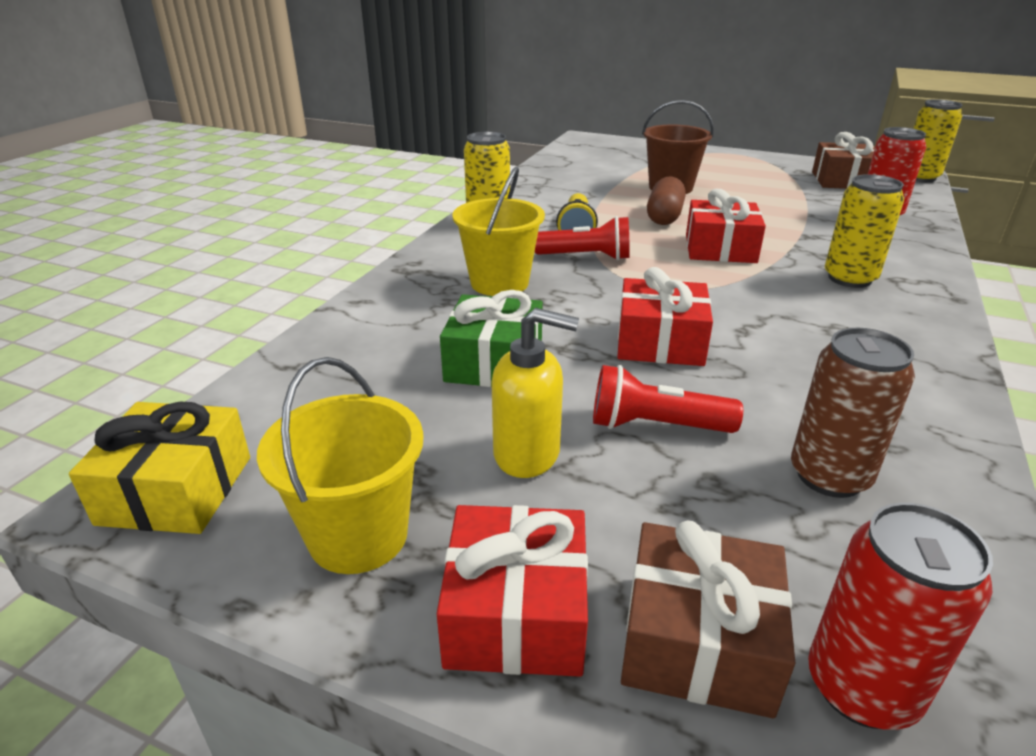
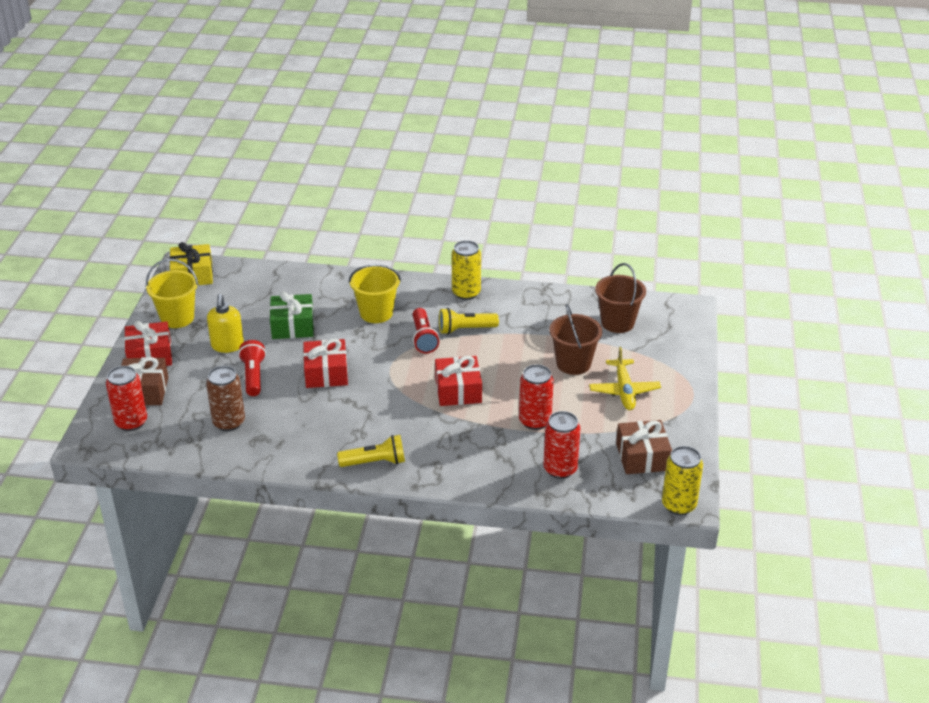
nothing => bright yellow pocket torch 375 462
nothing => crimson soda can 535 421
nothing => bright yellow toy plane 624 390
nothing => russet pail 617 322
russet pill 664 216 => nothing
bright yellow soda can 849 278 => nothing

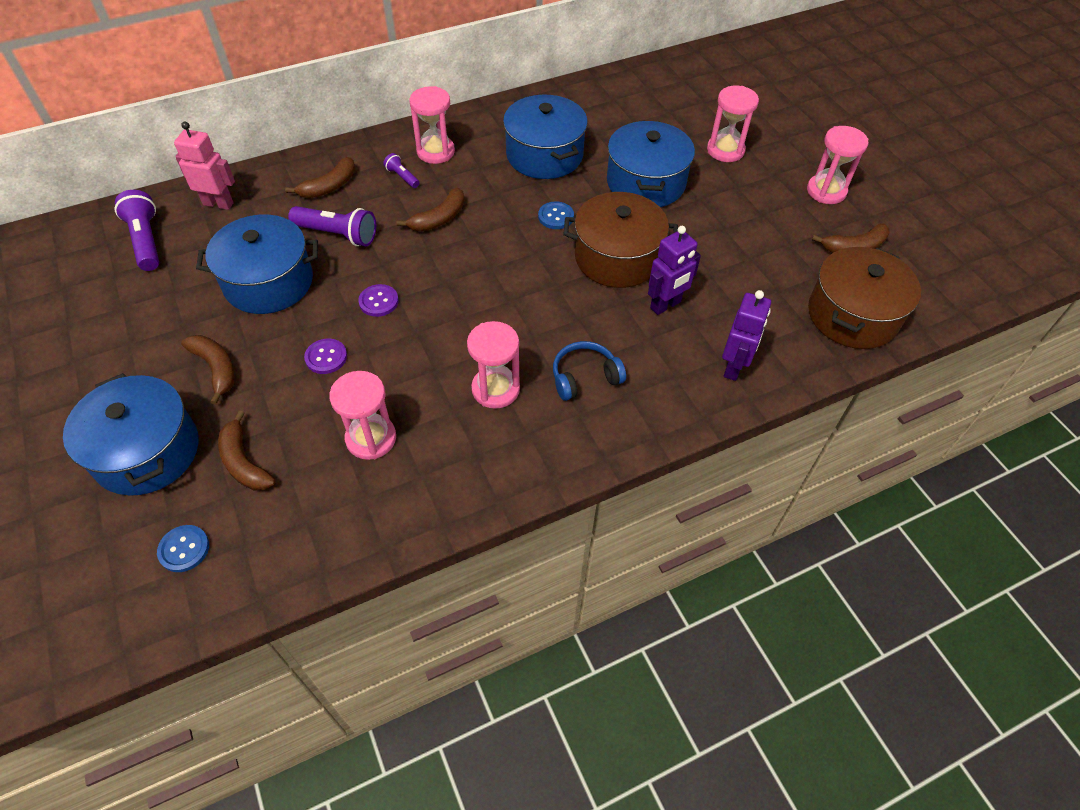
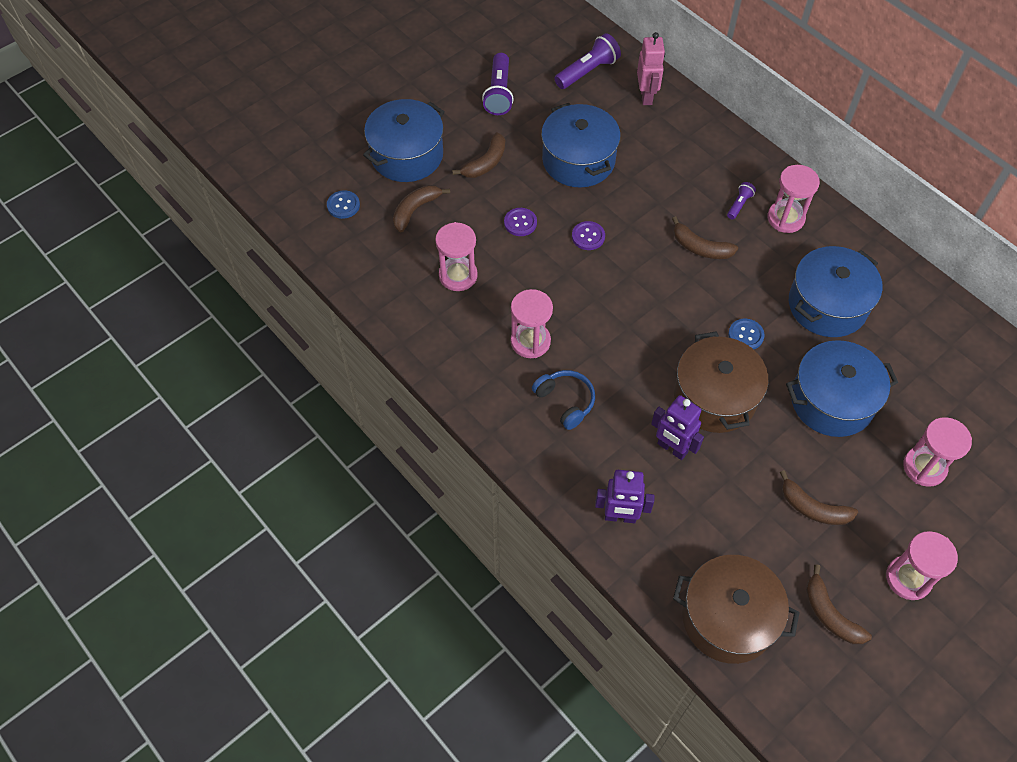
royal purple pocket torch 338 235 => royal purple pocket torch 499 93, shifted
russet toy banana 329 186 => russet toy banana 813 508, shifted

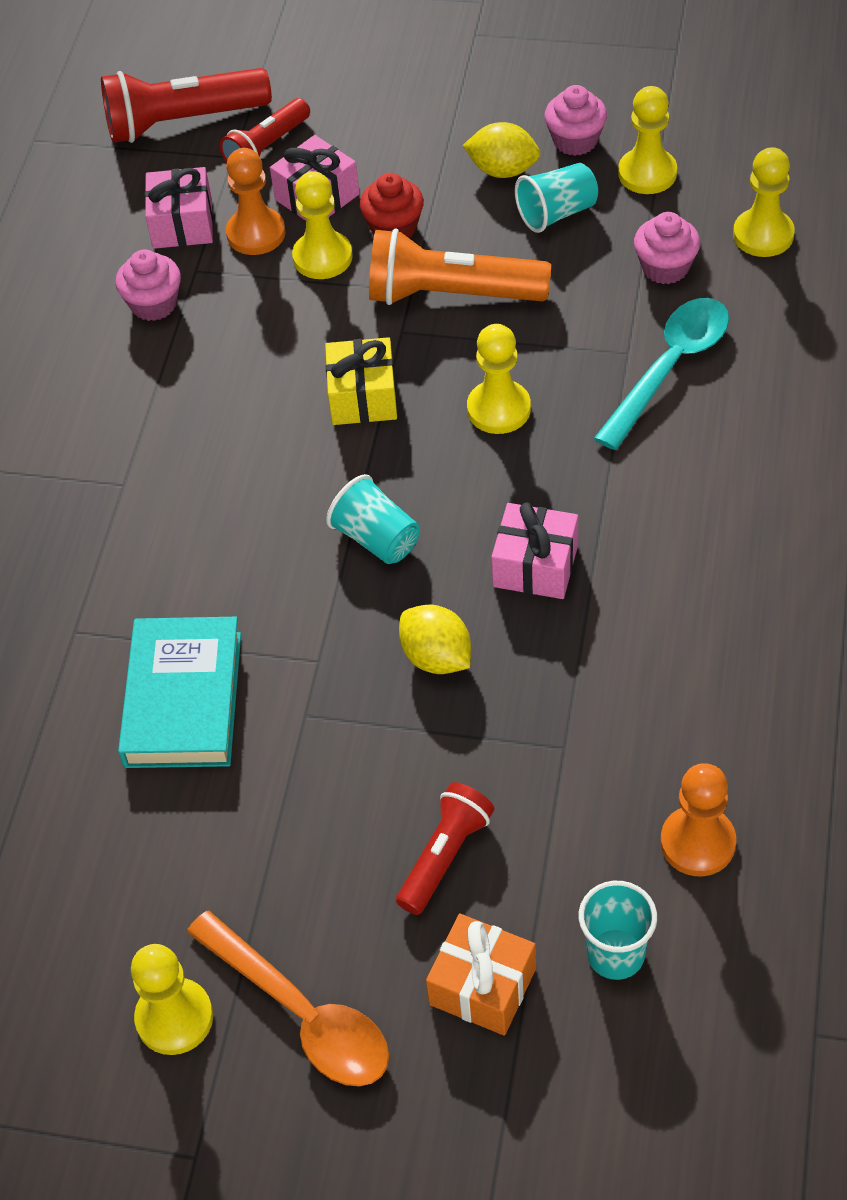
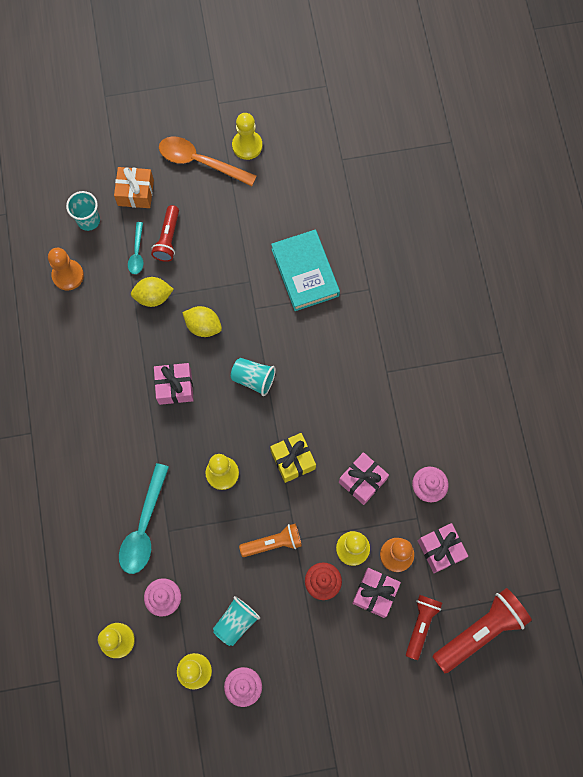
nothing => teal spoon 137 253
bright yellow toy lemon 503 170 => bright yellow toy lemon 153 297, shifted
orange-coloured pocket torch 451 294 => orange-coloured pocket torch 273 543, x0.61
nothing => pink gift 362 481

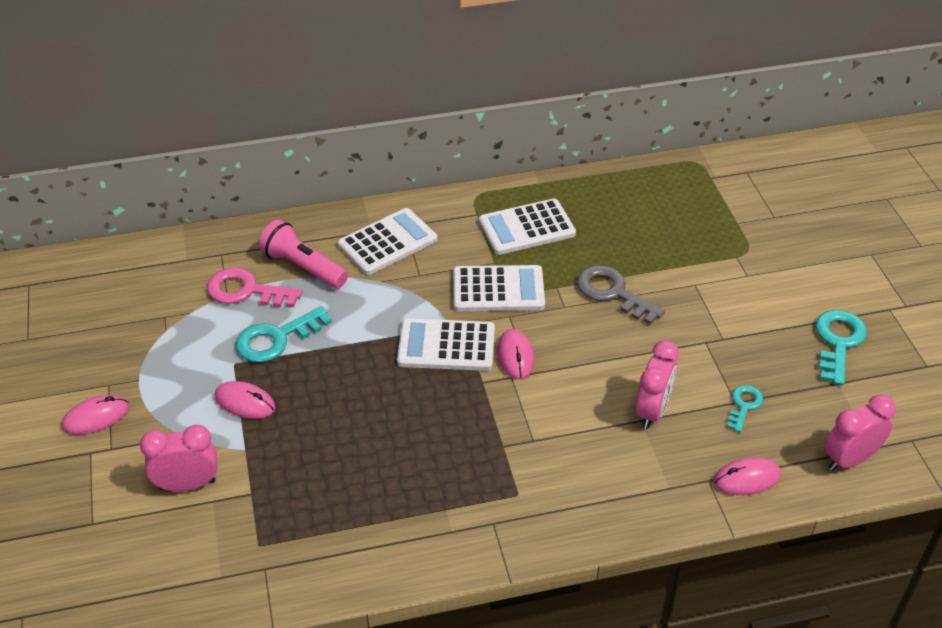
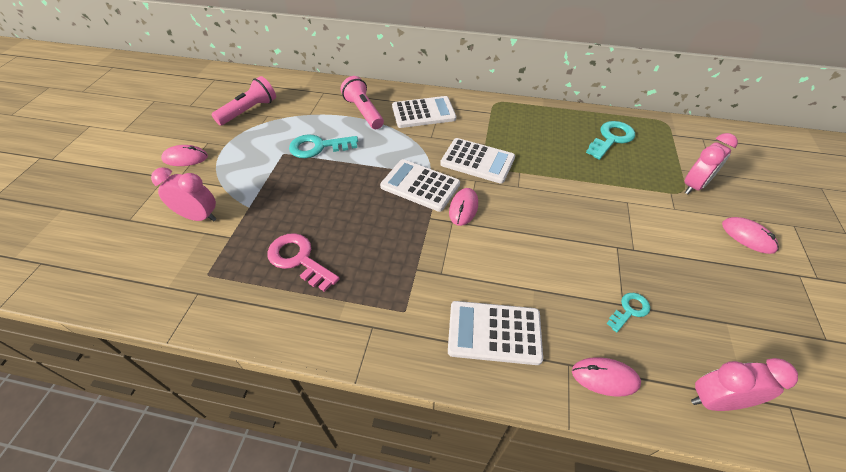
nothing => pink pocket torch 249 111
pink door key 246 291 => pink door key 299 259, shifted
pure white calculator 526 228 => pure white calculator 494 332, shifted
teal door key 838 342 => teal door key 611 139, shifted
pink clock 652 411 => pink clock 694 186, shifted
pink computer mouse 245 402 => pink computer mouse 748 236, shifted
gray door key 612 293 => nothing

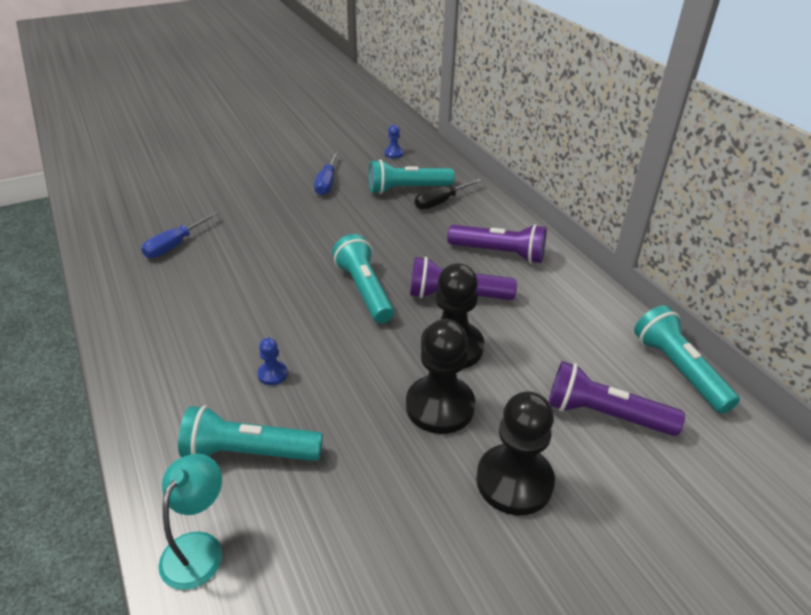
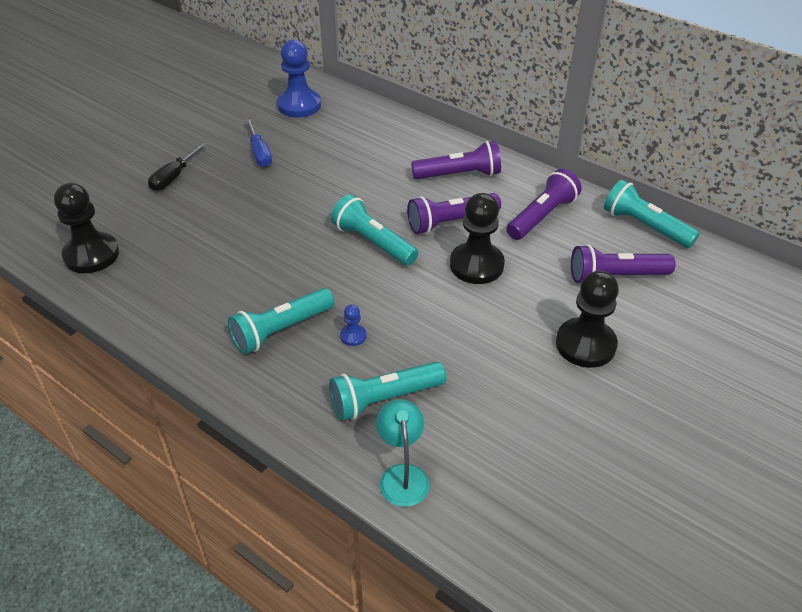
black pawn 440 406 => black pawn 91 255, shifted
black hand screwdriver 441 202 => black hand screwdriver 174 177, shifted
teal pocket torch 407 189 => teal pocket torch 281 330, shifted
cobalt pawn 393 153 => cobalt pawn 299 105, x2.24
nothing => royal purple pocket torch 542 216
cobalt hand screwdriver 175 245 => nothing

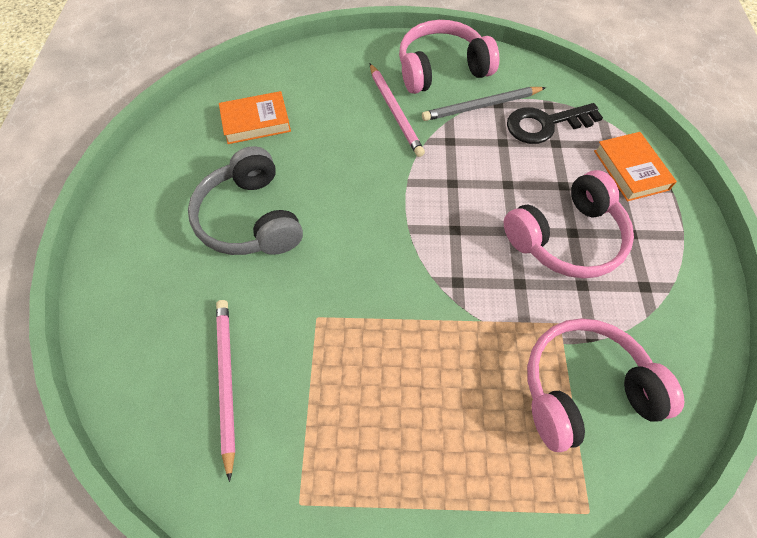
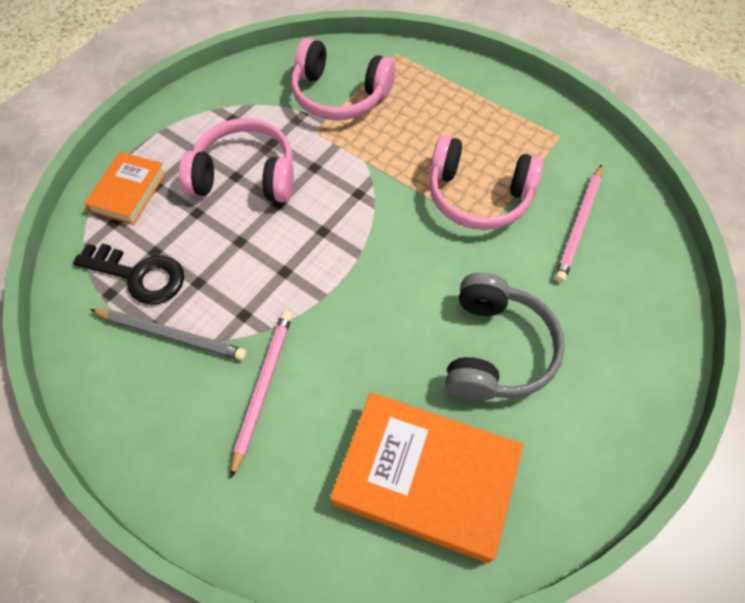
orange-coloured hardback 256 122 => orange-coloured hardback 426 478, x1.81
pink over-ear headphones 441 69 => pink over-ear headphones 478 196, shifted

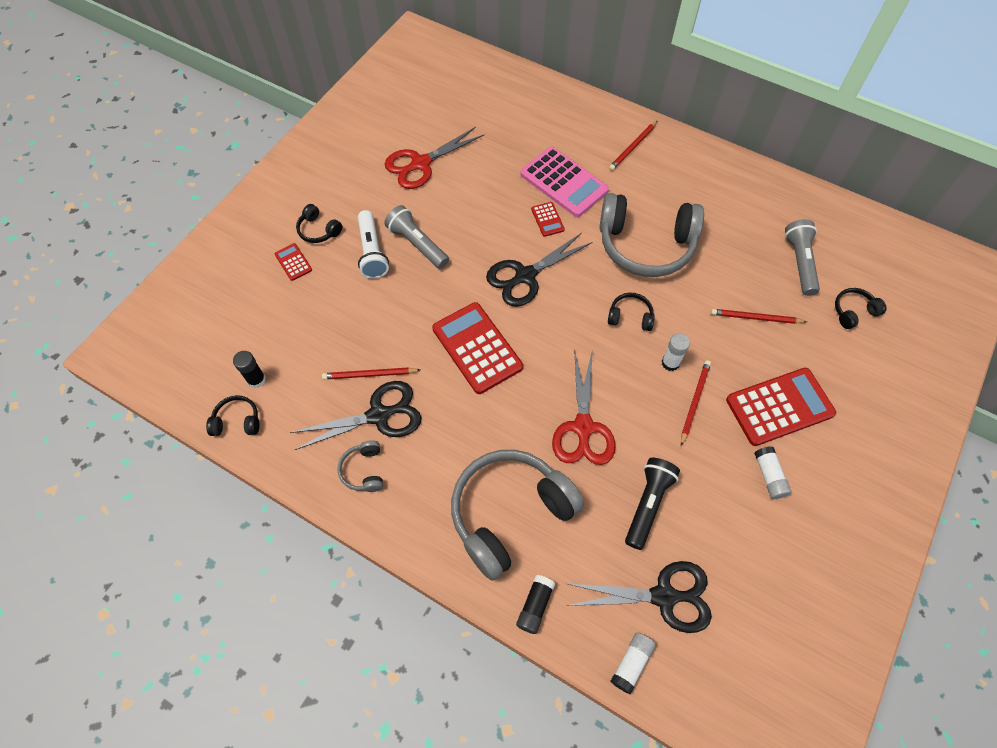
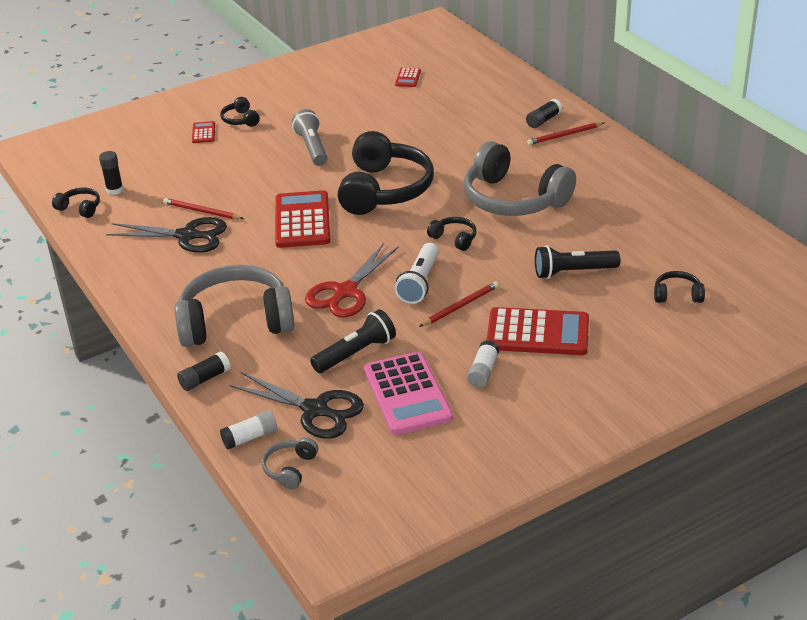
gray over-ear headphones 364 470 => gray over-ear headphones 290 469, shifted
black scissors 525 276 => black over-ear headphones 384 190
pink calculator 563 182 => pink calculator 407 394, shifted
crimson calculator 547 219 => crimson calculator 408 78, shifted
pure white pocket torch 372 252 => pure white pocket torch 419 282, shifted
nothing => black glue 543 120
crimson lead pencil 756 318 => black pocket torch 573 272
crimson scissors 420 164 => nothing
pure white glue 670 363 => nothing
gray pocket torch 799 263 => nothing

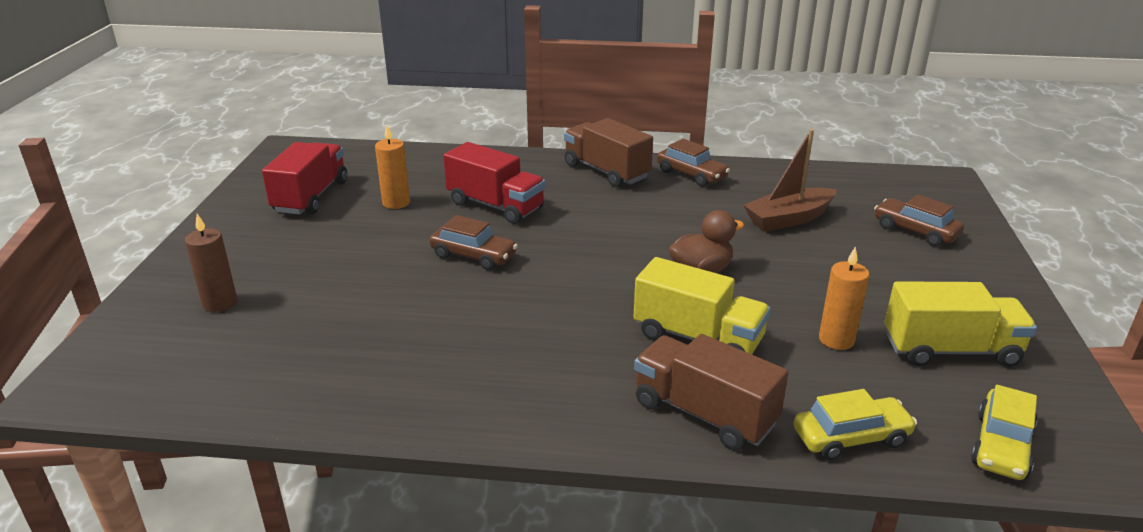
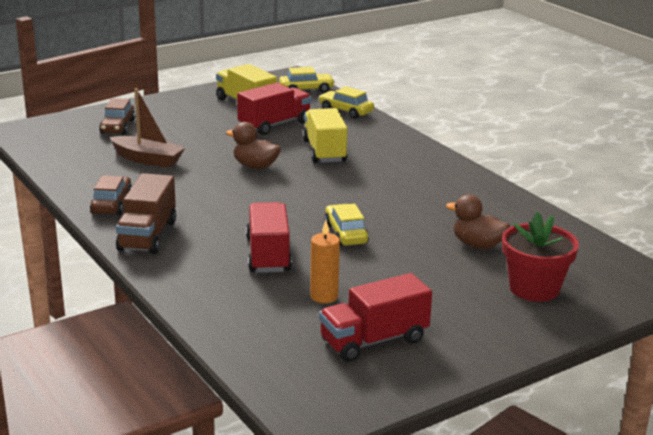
orange-coloured pillar candle 836 340 => crimson toy truck 274 125
russet car 473 256 => bright yellow car 345 234
nothing => russet duck 477 245
russet pillar candle 220 303 => crimson flower pot 534 288
russet toy truck 704 413 => nothing

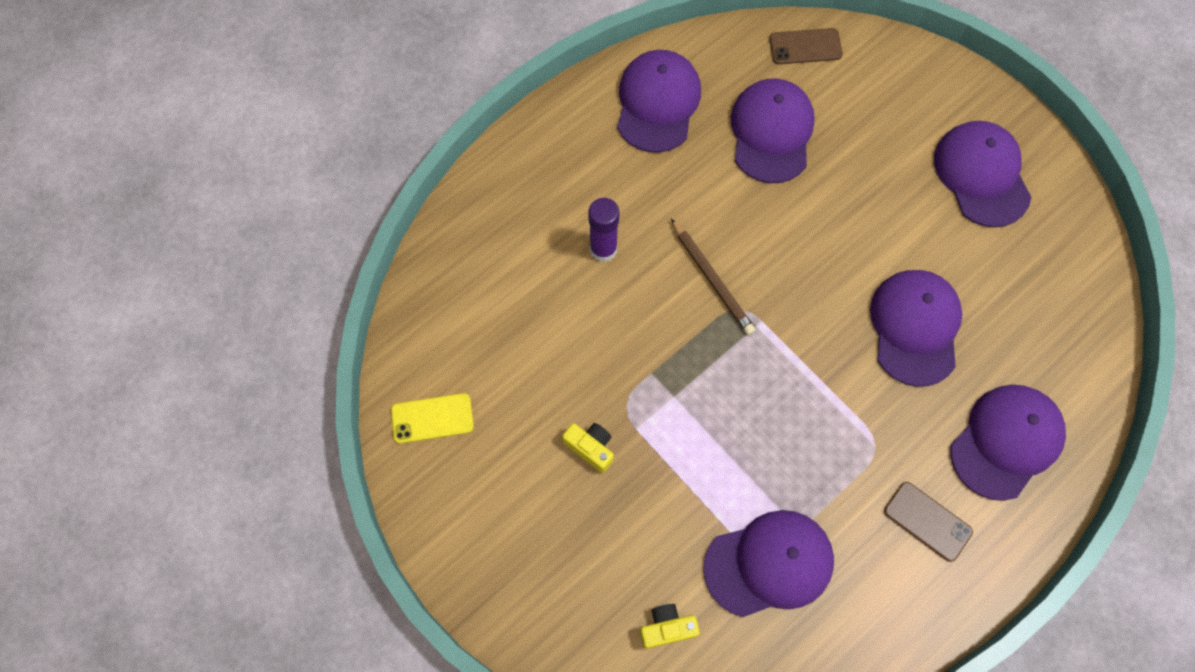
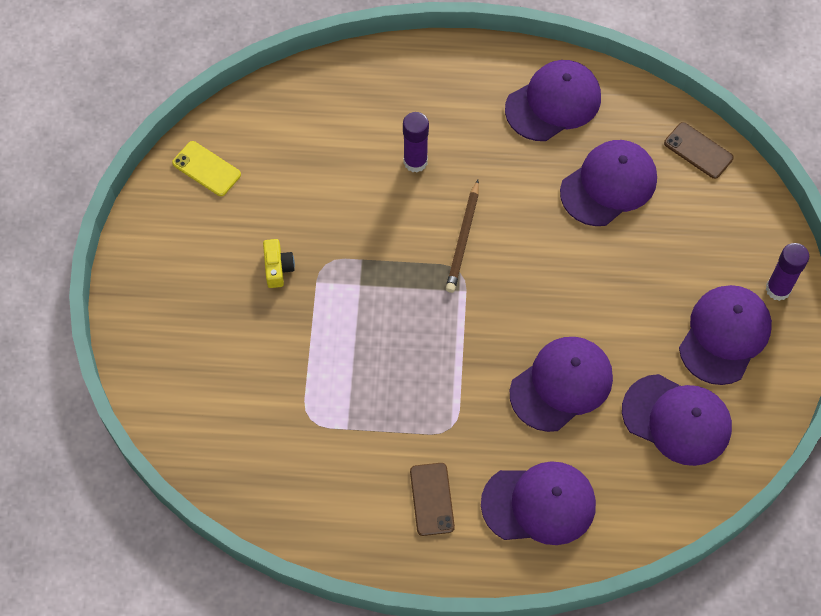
royal purple baseball cap 769 563 => royal purple baseball cap 677 420, shifted
nothing => royal purple glue 778 289
bright yellow camera 667 628 => nothing

